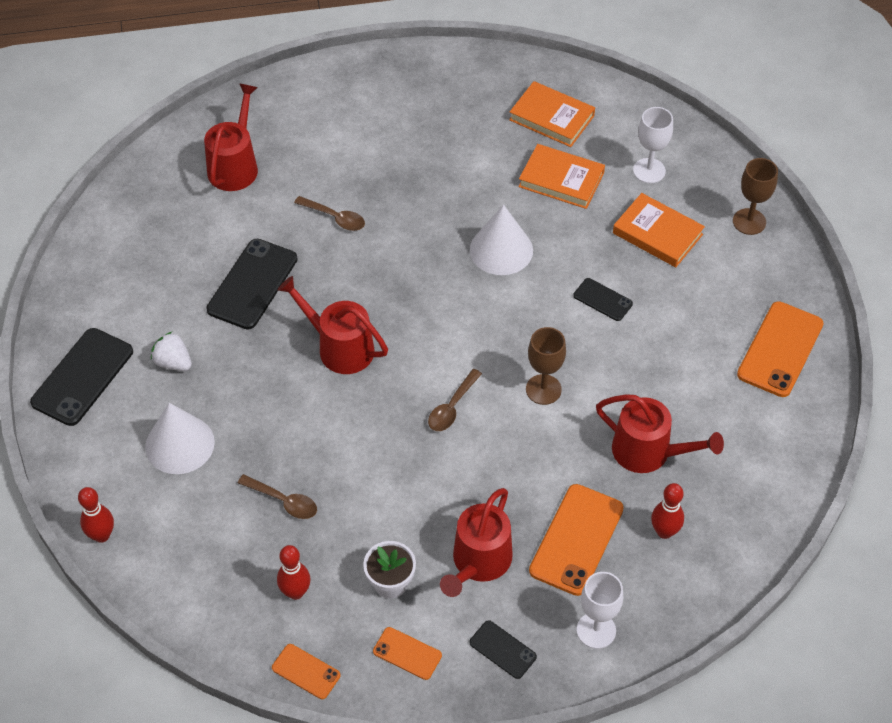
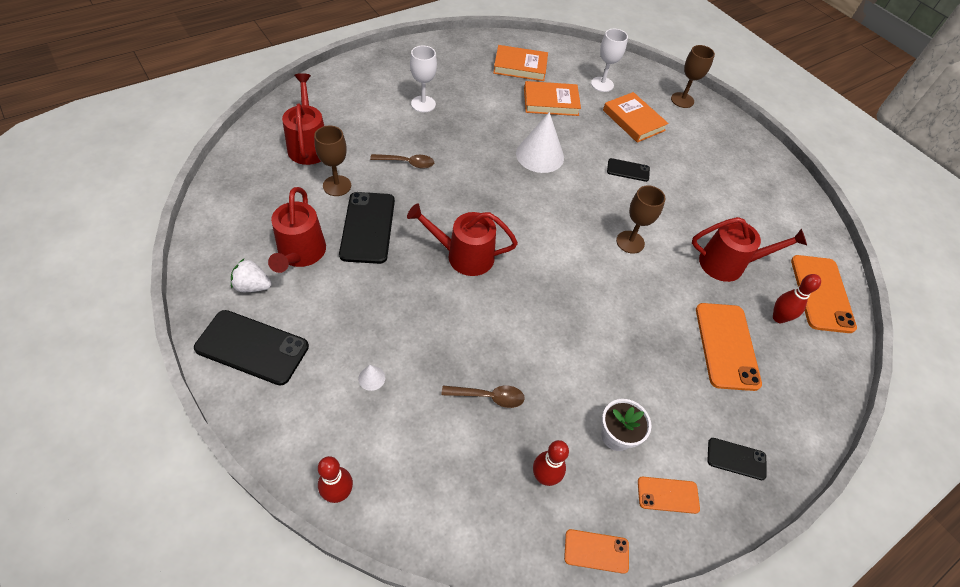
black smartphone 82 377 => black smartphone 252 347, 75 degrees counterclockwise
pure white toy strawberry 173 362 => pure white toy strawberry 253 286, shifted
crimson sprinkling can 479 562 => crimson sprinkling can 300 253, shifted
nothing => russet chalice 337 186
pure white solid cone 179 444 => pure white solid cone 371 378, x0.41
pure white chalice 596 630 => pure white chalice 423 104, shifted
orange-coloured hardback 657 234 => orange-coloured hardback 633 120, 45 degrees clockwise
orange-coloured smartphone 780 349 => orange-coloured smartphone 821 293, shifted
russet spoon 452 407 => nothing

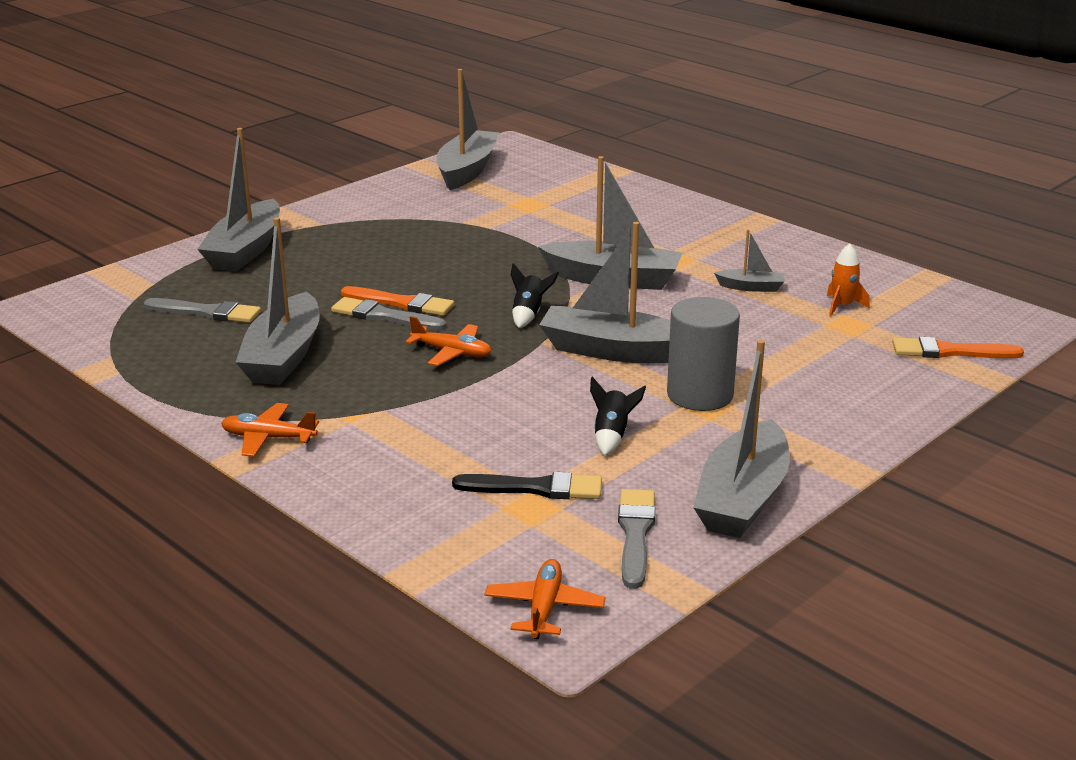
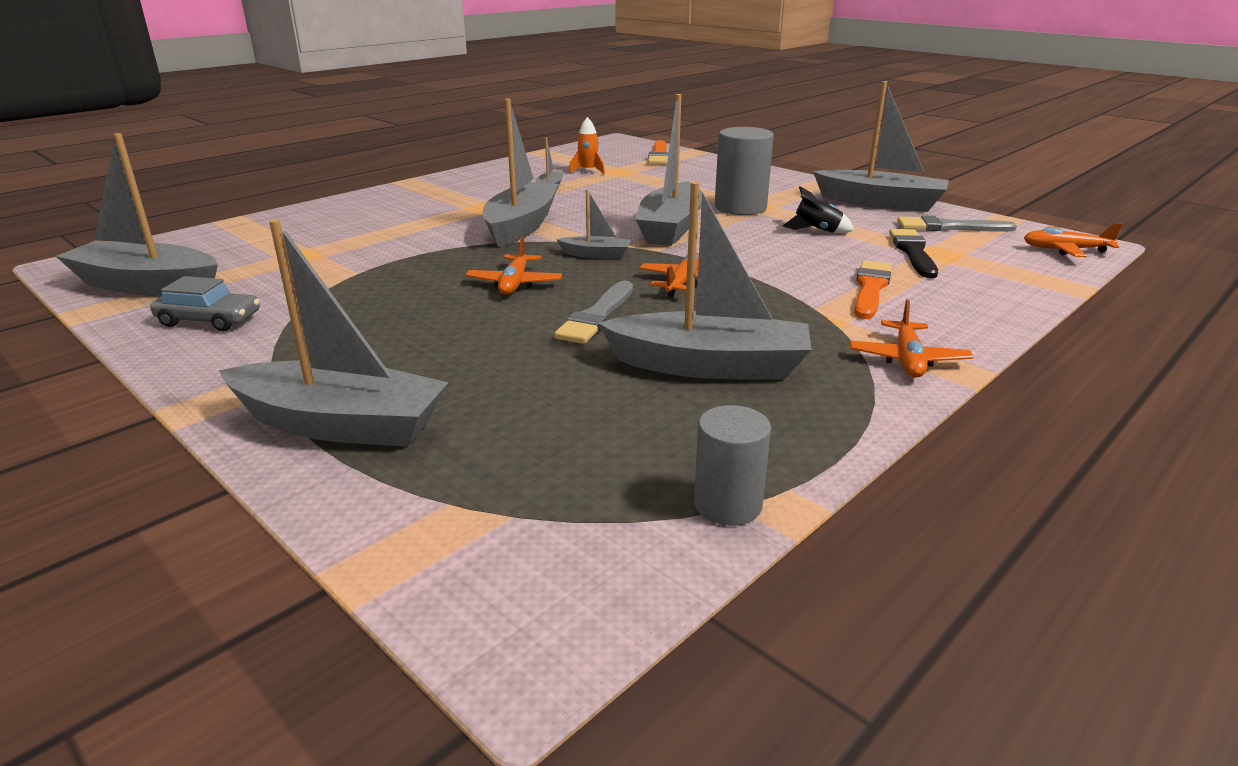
nothing => gray car 209 320
nothing => orange-coloured toy plane 514 283
black rocket 529 314 => gray boat 596 255
nothing => gray cylinder 728 504
orange-coloured paintbrush 401 303 => orange-coloured paintbrush 870 288, shifted
gray paintbrush 207 312 => nothing

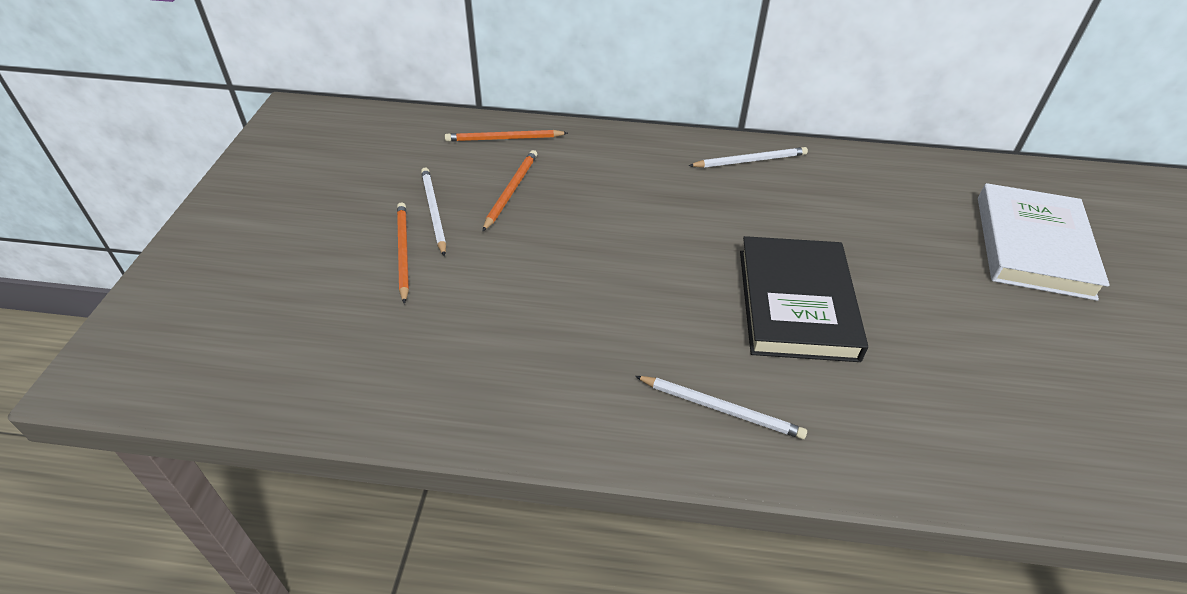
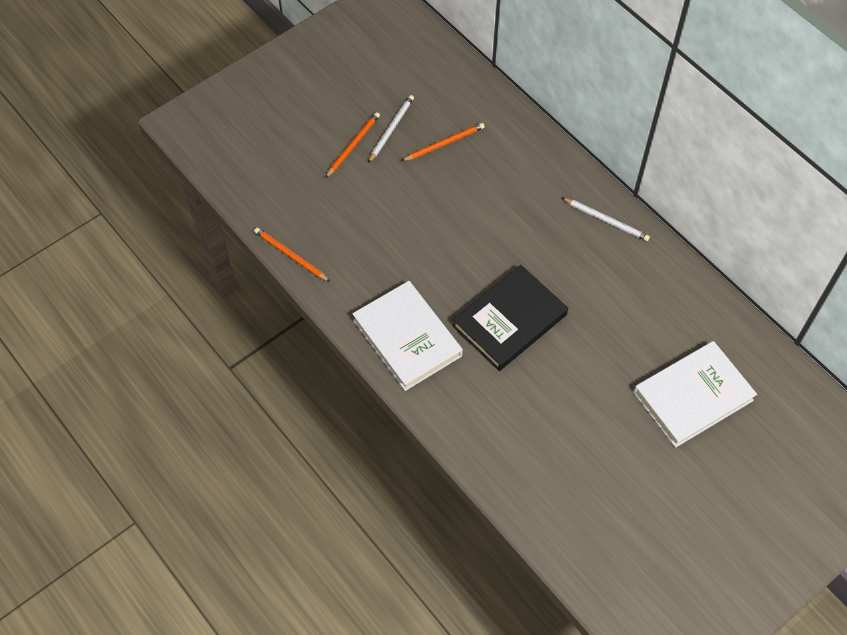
orange-coloured lead pencil 504 138 => orange-coloured lead pencil 290 255, shifted
pure white lead pencil 721 409 => pure white hardback 407 338

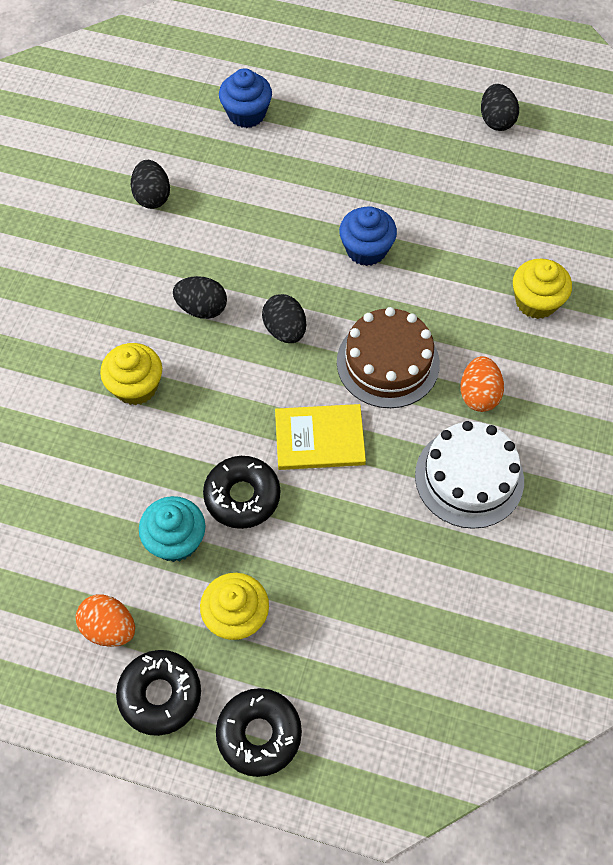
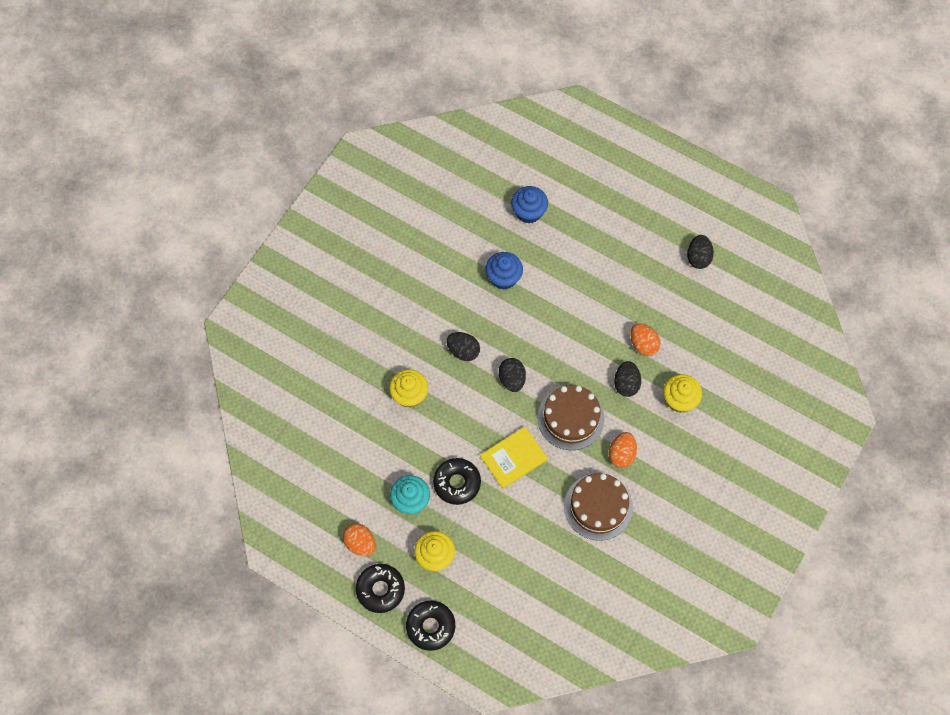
bright yellow hardback 319 438 => bright yellow hardback 513 458, 45 degrees counterclockwise
cobalt cupcake 366 249 => cobalt cupcake 503 277, shifted
pure white gateau 469 477 => russet gateau 598 507
black egg shape 152 197 => black egg shape 626 384, shifted
nothing => orange-coloured egg shape 643 344

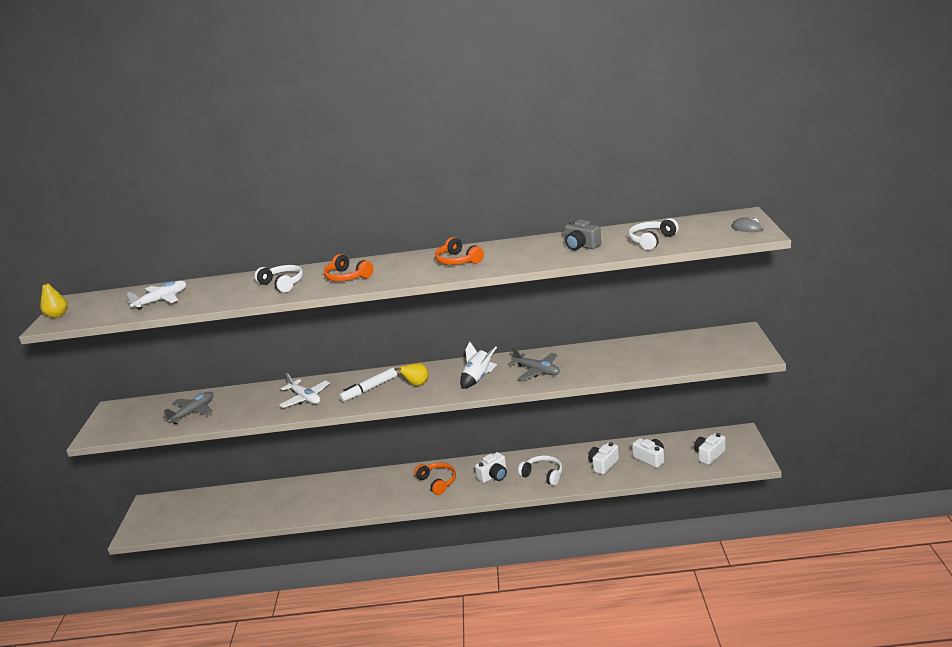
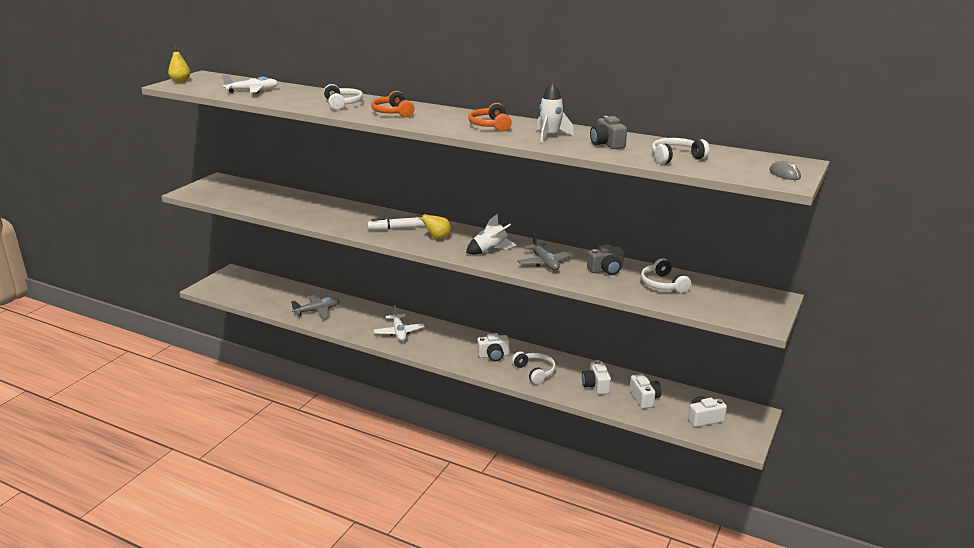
gray toy plane 193 412 => gray toy plane 317 311, shifted
pure white toy plane 305 398 => pure white toy plane 399 332, shifted
nothing => pure white rocket 550 136
pure white camera 603 464 => pure white camera 596 385, 75 degrees counterclockwise
nothing => gray camera 606 270
nothing => pure white over-ear headphones 663 284
orange-coloured over-ear headphones 437 482 => nothing

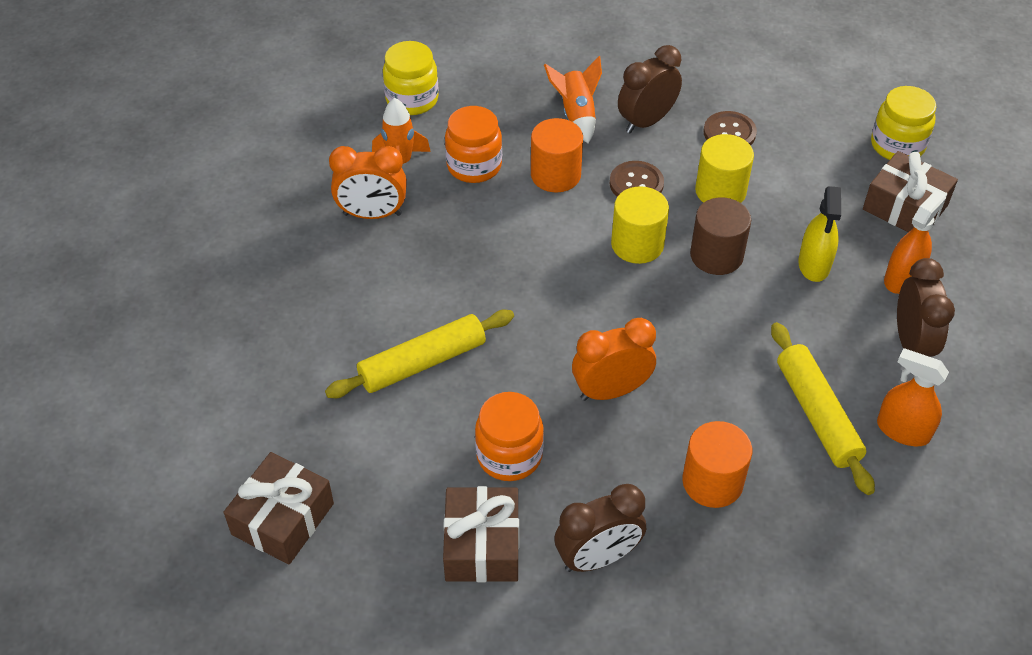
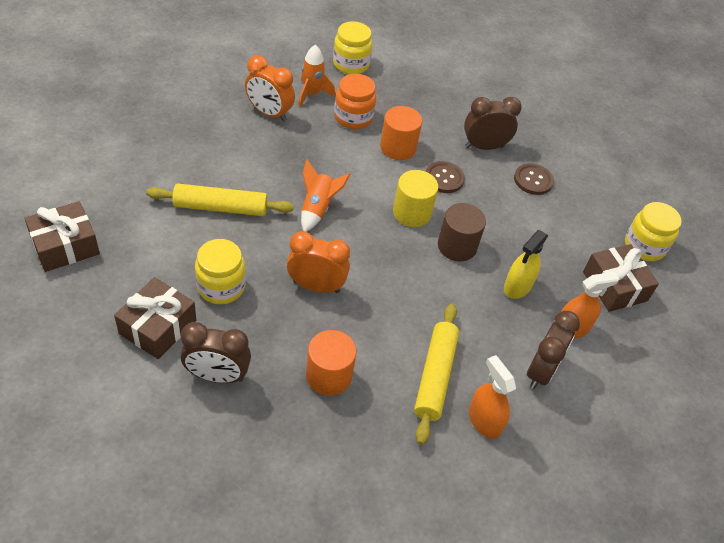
orange-coloured jar 509 455 => bright yellow jar 221 287
orange-coloured rocket 576 115 => orange-coloured rocket 317 208, shifted
bright yellow cylinder 720 191 => nothing

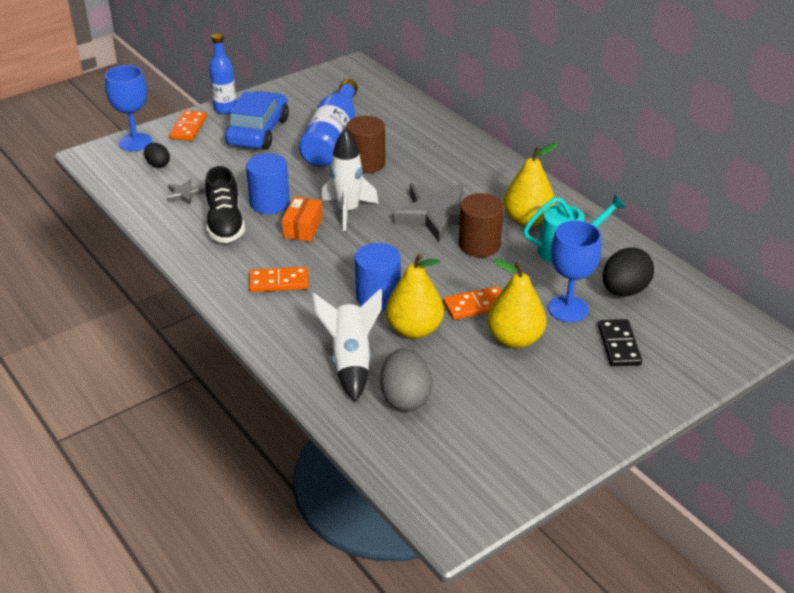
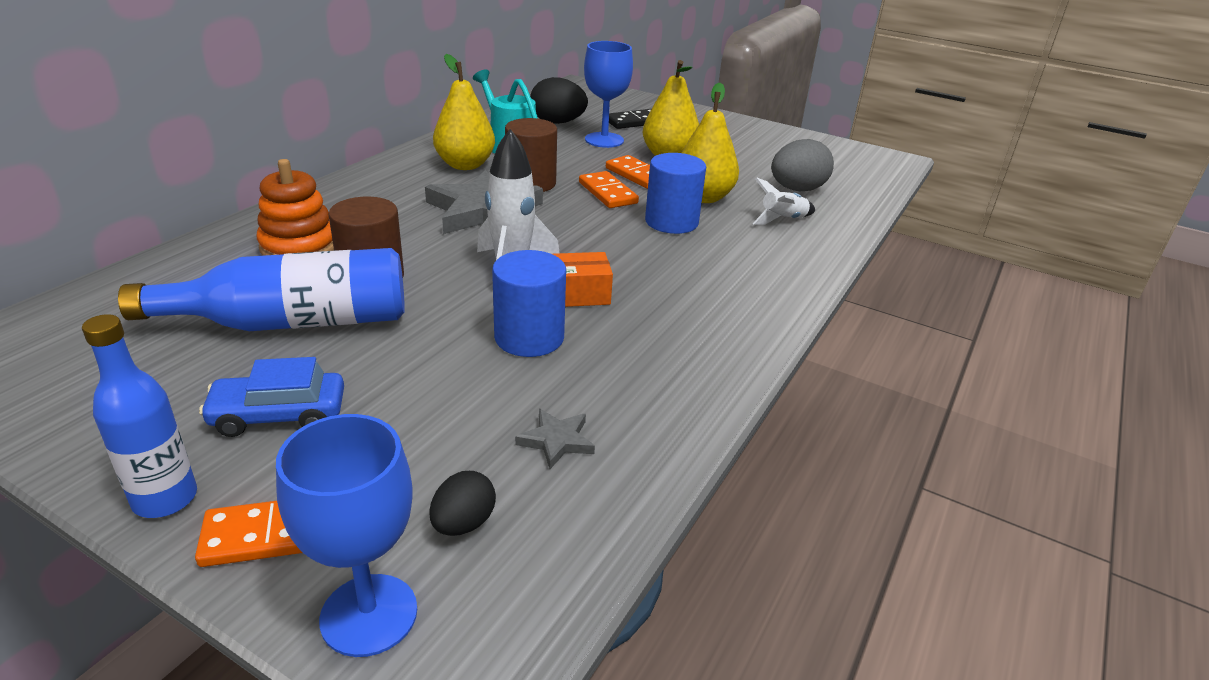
cobalt car 258 132 => cobalt car 279 415, x0.64
nothing => orange-coloured stacking toy 299 246
orange-coloured domino piece 279 282 => orange-coloured domino piece 608 193, shifted
pure white rocket 351 361 => pure white rocket 782 220, x0.60
black shoe 225 224 => nothing

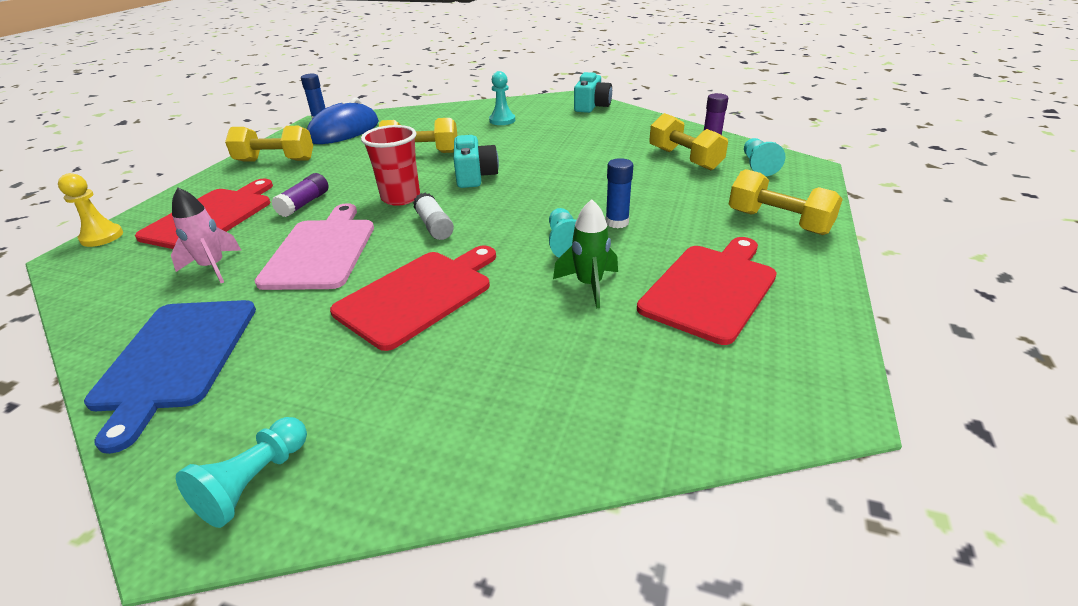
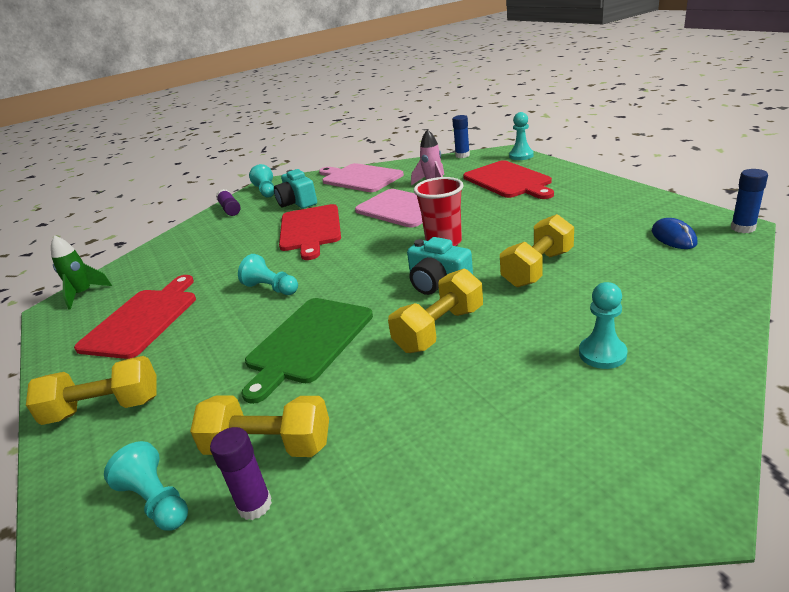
leaf-green rocket 589 285 => leaf-green rocket 83 294, shifted
crimson bread board 710 289 => crimson bread board 142 320, 150 degrees counterclockwise
royal purple glue 304 204 => royal purple glue 230 209, shifted
nothing => leaf-green bread board 308 342
teal camera 592 106 => teal camera 297 202, shifted
cobalt bread board 176 358 => pink bread board 359 178
bright yellow free weight 275 161 => bright yellow free weight 439 329, shifted
cobalt glue 617 222 => cobalt glue 462 155, shifted
bright yellow pawn 102 237 => teal pawn 521 156
cobalt computer mouse 344 131 => cobalt computer mouse 673 237, x0.52
pure white glue 434 226 => nothing

